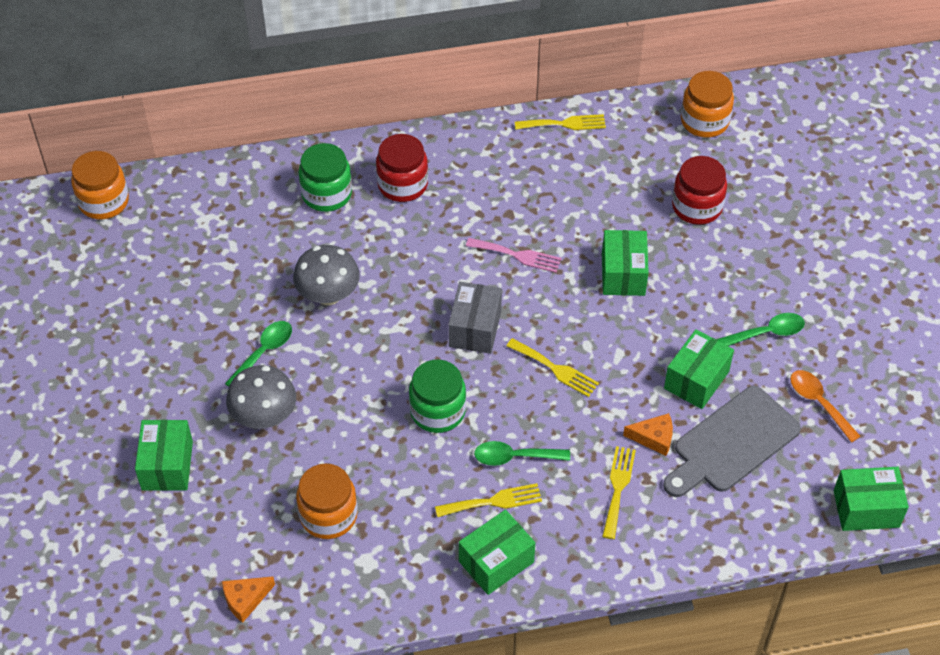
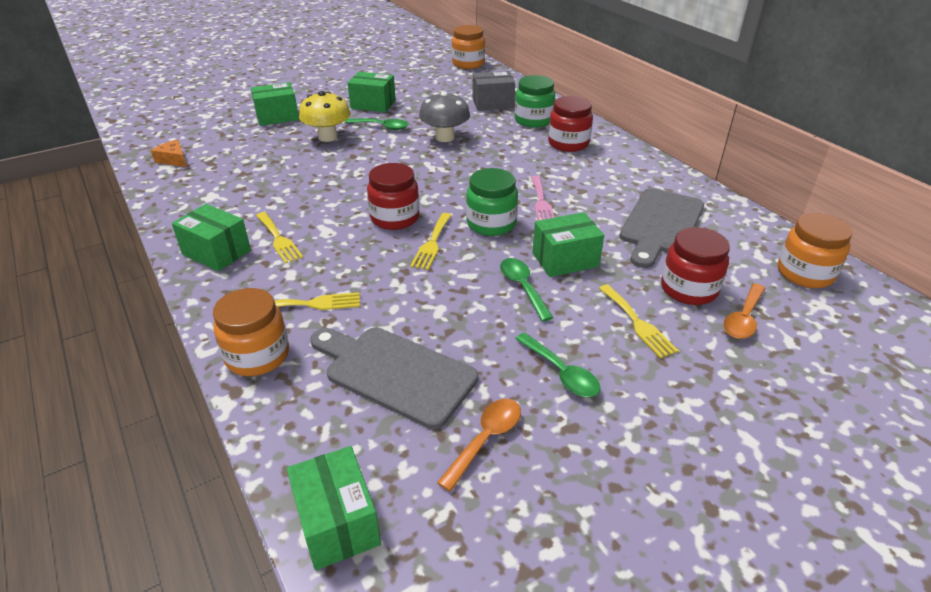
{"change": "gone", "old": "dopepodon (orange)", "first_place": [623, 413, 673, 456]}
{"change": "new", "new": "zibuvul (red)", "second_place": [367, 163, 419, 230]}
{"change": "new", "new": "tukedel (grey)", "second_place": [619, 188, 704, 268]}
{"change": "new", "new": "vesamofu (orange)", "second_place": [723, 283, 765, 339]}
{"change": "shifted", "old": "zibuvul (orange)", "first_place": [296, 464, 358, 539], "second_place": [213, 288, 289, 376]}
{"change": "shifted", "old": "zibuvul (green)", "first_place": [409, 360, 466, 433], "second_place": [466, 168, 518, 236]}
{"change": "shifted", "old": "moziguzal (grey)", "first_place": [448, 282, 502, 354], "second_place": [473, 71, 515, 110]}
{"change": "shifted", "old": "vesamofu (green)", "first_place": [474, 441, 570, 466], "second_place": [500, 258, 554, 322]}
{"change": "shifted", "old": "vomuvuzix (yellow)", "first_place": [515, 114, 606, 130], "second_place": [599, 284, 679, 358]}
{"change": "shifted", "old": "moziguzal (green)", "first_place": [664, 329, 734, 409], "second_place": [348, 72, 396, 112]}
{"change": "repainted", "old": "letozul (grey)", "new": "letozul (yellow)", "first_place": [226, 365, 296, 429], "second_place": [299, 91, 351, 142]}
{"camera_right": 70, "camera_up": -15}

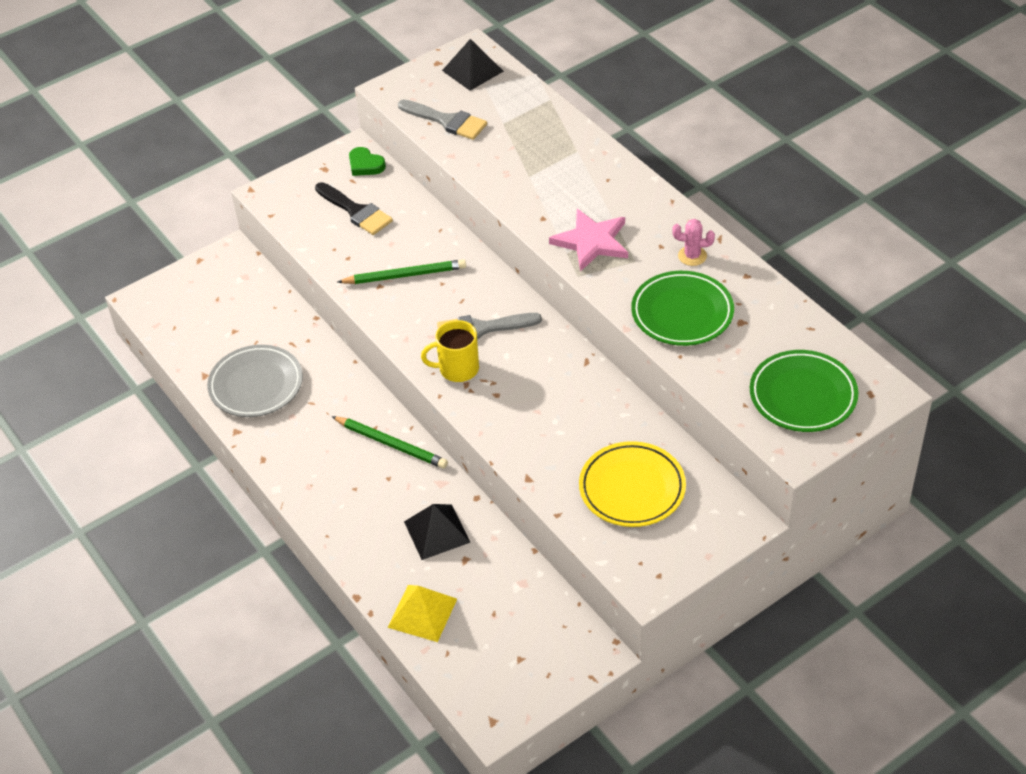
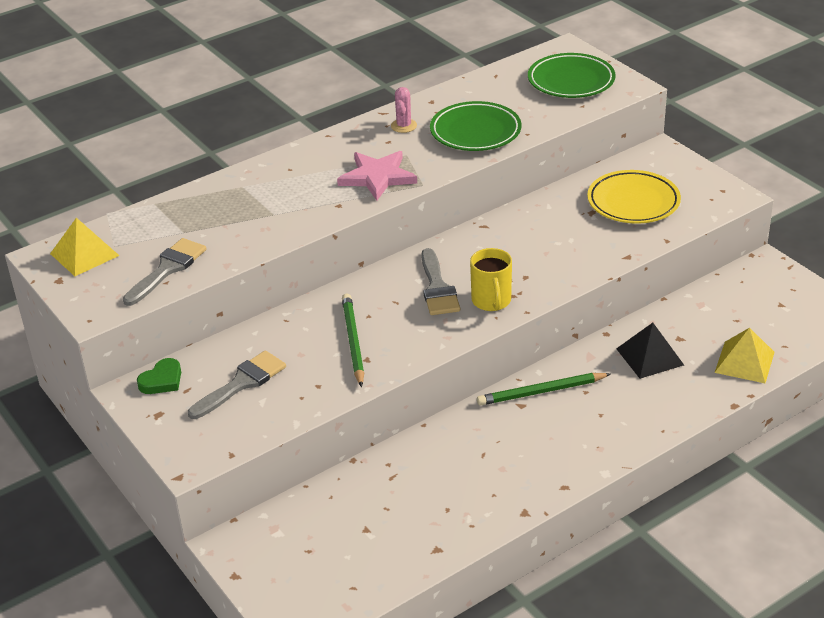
{"change": "gone", "old": "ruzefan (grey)", "first_place": [207, 345, 303, 417]}
{"change": "repainted", "old": "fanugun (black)", "new": "fanugun (grey)", "first_place": [315, 182, 393, 235], "second_place": [188, 351, 286, 419]}
{"change": "repainted", "old": "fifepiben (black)", "new": "fifepiben (yellow)", "first_place": [442, 39, 504, 91], "second_place": [50, 218, 120, 276]}
{"change": "rotated", "old": "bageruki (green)", "first_place": [331, 416, 448, 469], "second_place": [477, 373, 611, 406], "degrees": -135}
{"camera_right": -90, "camera_up": -10}

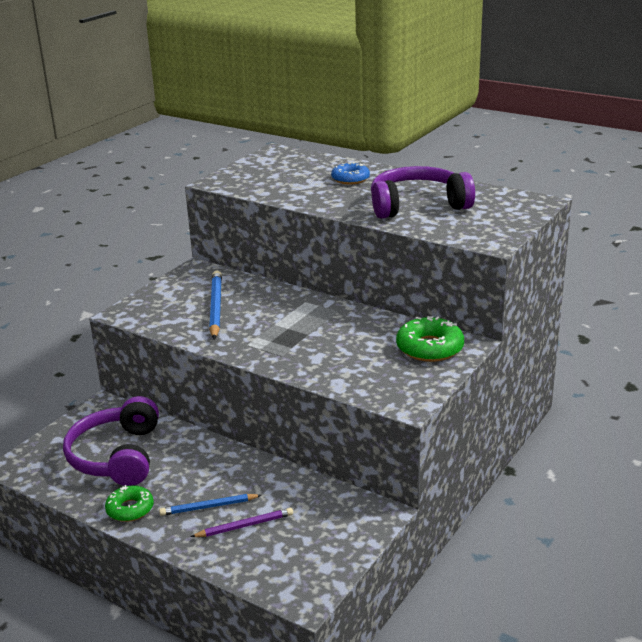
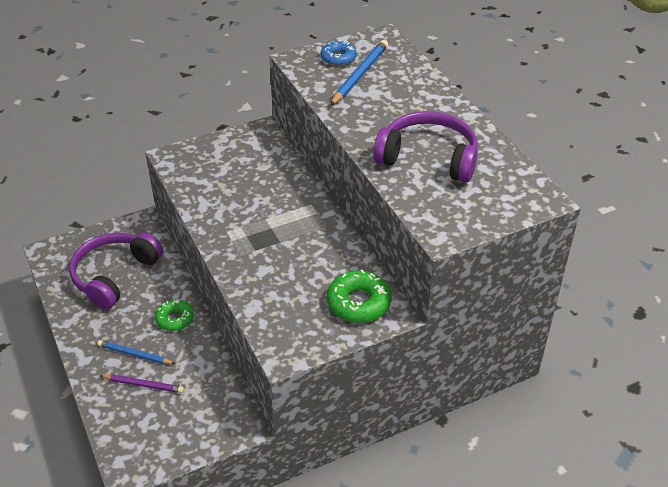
{"change": "shifted", "old": "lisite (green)", "first_place": [105, 485, 154, 522], "second_place": [155, 299, 194, 331]}
{"change": "shifted", "old": "bageruki (blue)", "first_place": [209, 270, 222, 339], "second_place": [330, 40, 388, 106]}
{"change": "shifted", "old": "lisite (blue)", "first_place": [331, 162, 370, 185], "second_place": [321, 40, 357, 66]}
{"camera_right": 30, "camera_up": 15}

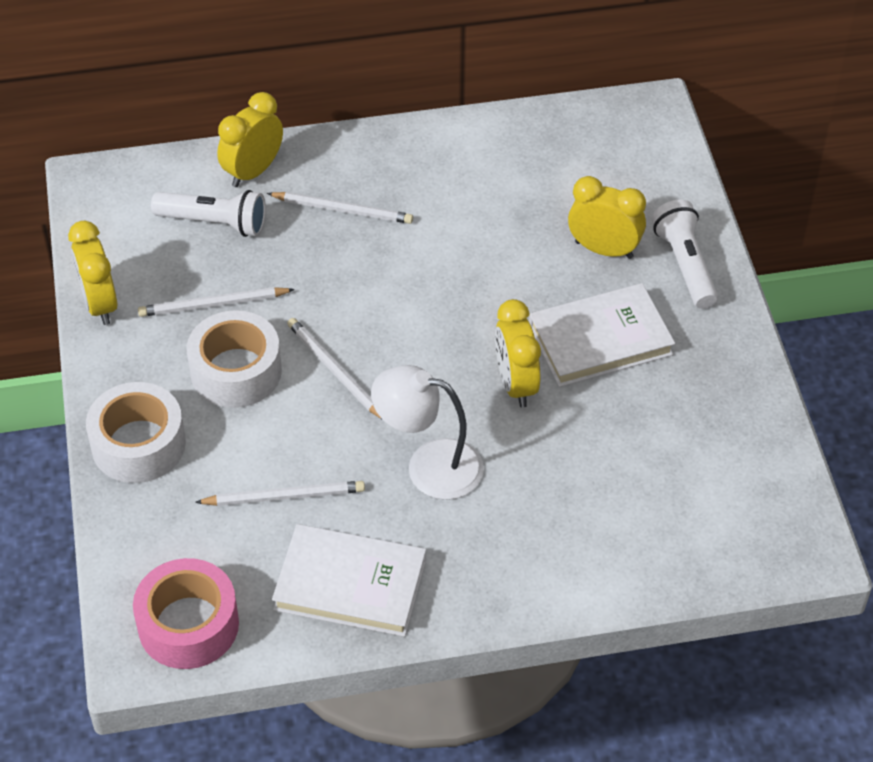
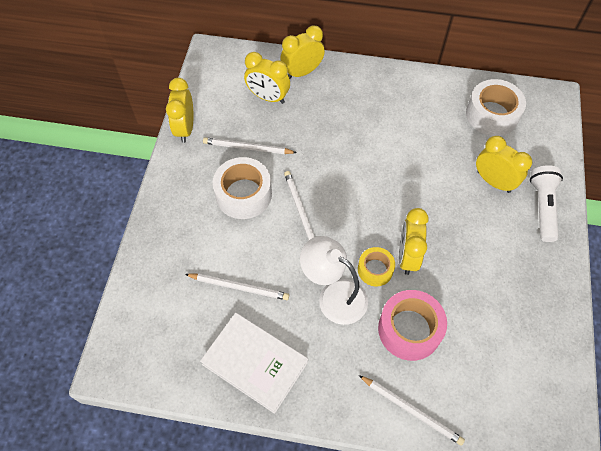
{"change": "gone", "old": "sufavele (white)", "first_place": [529, 283, 675, 387]}
{"change": "new", "new": "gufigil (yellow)", "second_place": [358, 247, 395, 286]}
{"change": "shifted", "old": "gufigil (white)", "first_place": [86, 382, 186, 483], "second_place": [466, 79, 526, 136]}
{"change": "shifted", "old": "gufigil (pink)", "first_place": [133, 558, 239, 669], "second_place": [378, 290, 447, 361]}
{"change": "shifted", "old": "bageruki (white)", "first_place": [267, 192, 413, 224], "second_place": [359, 375, 465, 446]}
{"change": "swapped", "old": "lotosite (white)", "new": "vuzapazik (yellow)", "first_place": [151, 190, 266, 237], "second_place": [244, 52, 290, 104]}
{"camera_right": 20, "camera_up": 10}

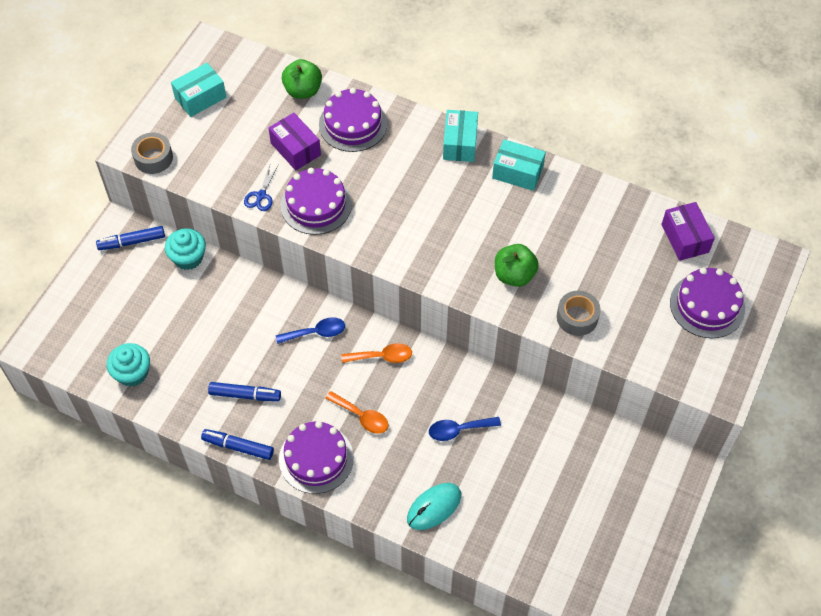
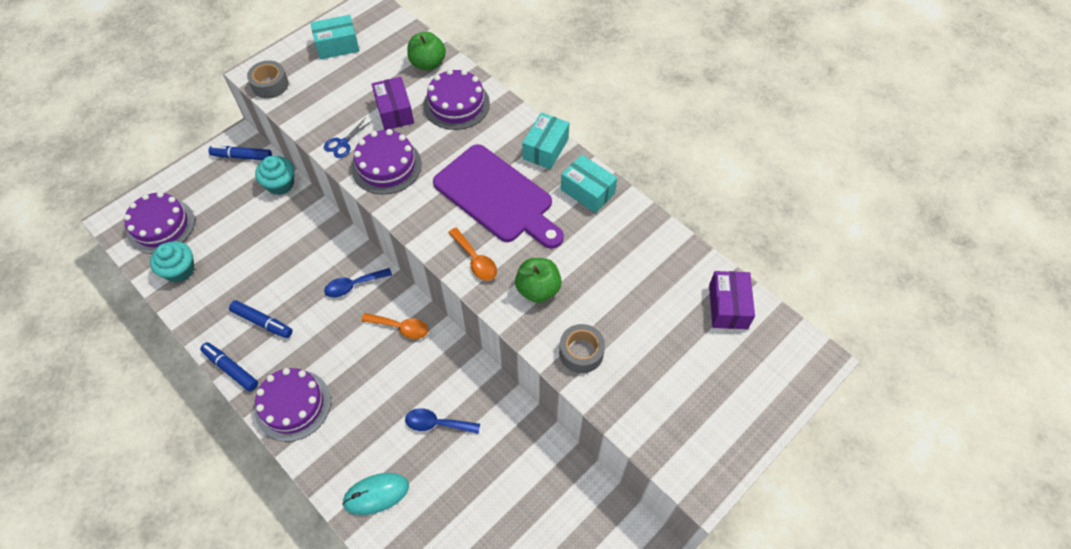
{"change": "new", "new": "tukedel (purple)", "second_place": [433, 144, 564, 249]}
{"change": "shifted", "old": "vesamofu (orange)", "first_place": [325, 391, 388, 434], "second_place": [448, 228, 497, 281]}
{"change": "shifted", "old": "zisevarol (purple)", "first_place": [670, 267, 745, 338], "second_place": [124, 192, 195, 254]}
{"change": "rotated", "old": "vesamofu (blue)", "first_place": [276, 317, 345, 344], "second_place": [324, 268, 392, 297], "degrees": 150}
{"camera_right": 20, "camera_up": 0}

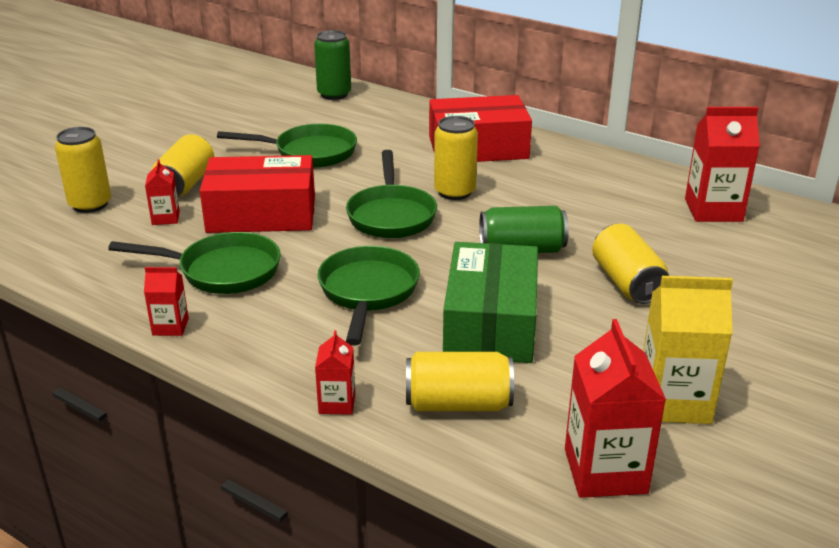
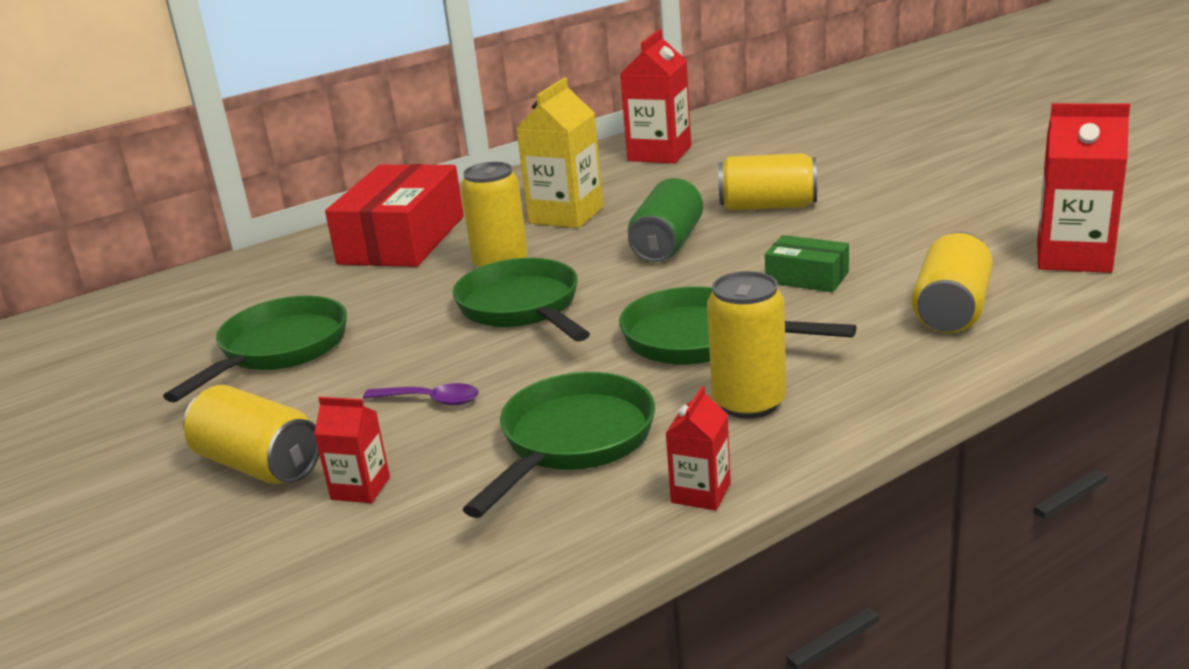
{"change": "gone", "old": "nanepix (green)", "first_place": [314, 30, 351, 100]}
{"change": "gone", "old": "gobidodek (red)", "first_place": [315, 330, 355, 415]}
{"change": "shifted", "old": "nanepix (yellow)", "first_place": [55, 127, 111, 213], "second_place": [707, 271, 786, 419]}
{"change": "shifted", "old": "gobidodek (yellow)", "first_place": [643, 276, 733, 424], "second_place": [516, 77, 603, 228]}
{"change": "swapped", "old": "moziguzal (red)", "new": "vesamofu (purple)", "first_place": [200, 155, 315, 233], "second_place": [363, 383, 479, 405]}
{"change": "rotated", "old": "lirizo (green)", "first_place": [346, 150, 437, 238], "second_place": [453, 258, 590, 342], "degrees": -135}
{"change": "scaled", "old": "moziguzal (green)", "first_place": [443, 242, 538, 363], "second_place": [765, 235, 849, 292], "factor": 0.49}
{"camera_right": -65, "camera_up": -5}

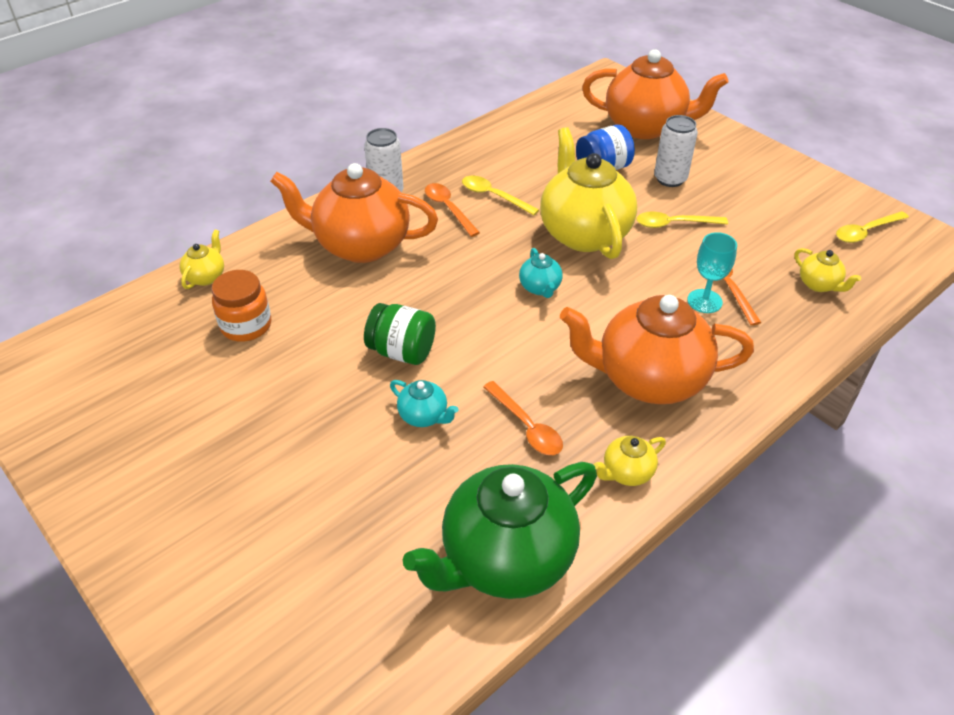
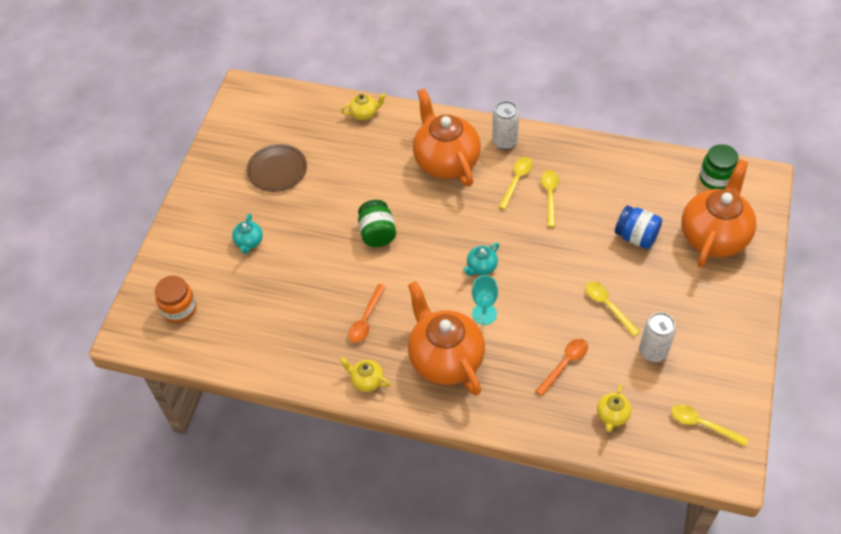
{"change": "gone", "old": "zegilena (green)", "first_place": [403, 462, 597, 599]}
{"change": "gone", "old": "zegilena (yellow)", "first_place": [540, 127, 637, 259]}
{"change": "new", "new": "ruzefan (brown)", "second_place": [246, 144, 307, 192]}
{"change": "new", "new": "zibuvul (green)", "second_place": [700, 144, 738, 189]}
{"change": "shifted", "old": "zibuvul (orange)", "first_place": [211, 270, 271, 342], "second_place": [155, 276, 197, 323]}
{"change": "shifted", "old": "zegilena (turquoise)", "first_place": [390, 380, 459, 427], "second_place": [232, 213, 263, 254]}
{"change": "shifted", "old": "nanepix (white)", "first_place": [654, 115, 698, 187], "second_place": [639, 312, 676, 362]}
{"change": "shifted", "old": "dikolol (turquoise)", "first_place": [687, 232, 737, 313], "second_place": [472, 275, 498, 325]}
{"change": "repainted", "old": "vesamofu (orange)", "new": "vesamofu (yellow)", "first_place": [425, 183, 480, 237], "second_place": [498, 157, 533, 210]}
{"change": "rotated", "old": "zegilena (orange)", "first_place": [582, 49, 728, 139], "second_place": [682, 159, 756, 268], "degrees": -135}
{"camera_right": 60, "camera_up": 10}

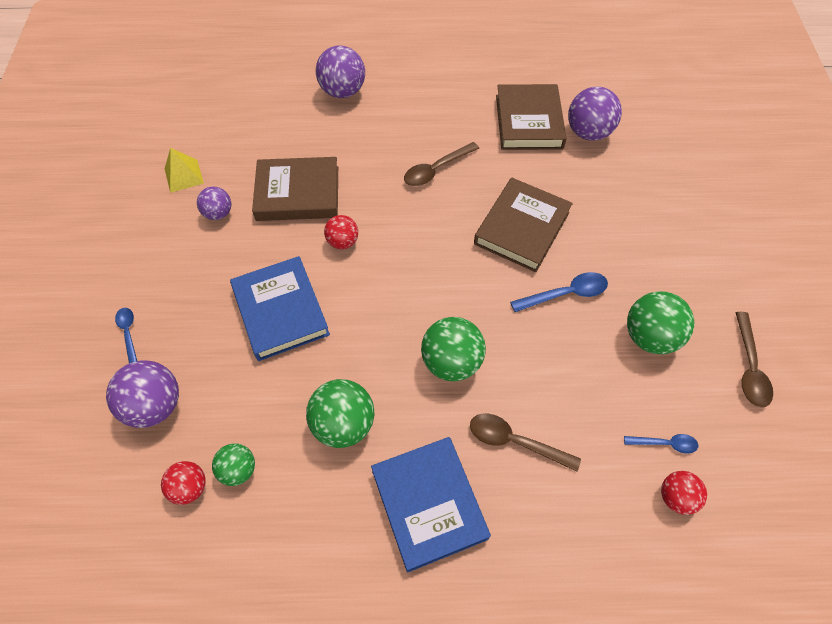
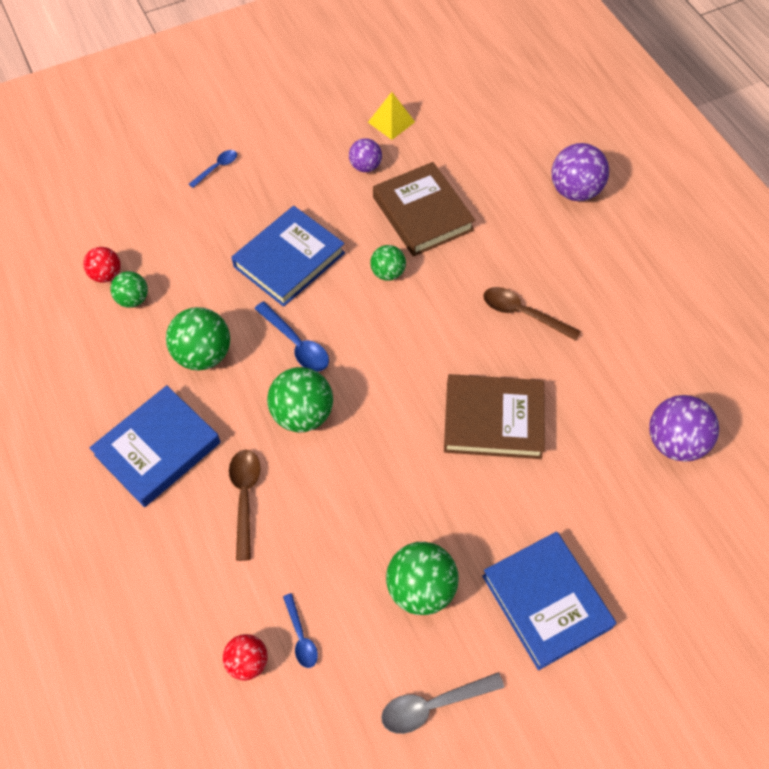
{"change": "gone", "old": "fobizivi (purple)", "first_place": [106, 360, 179, 428]}
{"change": "gone", "old": "sufavele (brown)", "first_place": [496, 84, 567, 150]}
{"change": "new", "new": "sufavele (blue)", "second_place": [482, 532, 616, 670]}
{"change": "shifted", "old": "vesamofu (blue)", "first_place": [510, 272, 608, 312], "second_place": [254, 302, 329, 372]}
{"change": "repainted", "old": "fobizivi (red)", "new": "fobizivi (green)", "first_place": [324, 215, 358, 249], "second_place": [370, 245, 406, 281]}
{"change": "repainted", "old": "vesamofu (brown)", "new": "vesamofu (grey)", "first_place": [735, 312, 773, 408], "second_place": [381, 672, 504, 734]}
{"camera_right": 65, "camera_up": 0}

